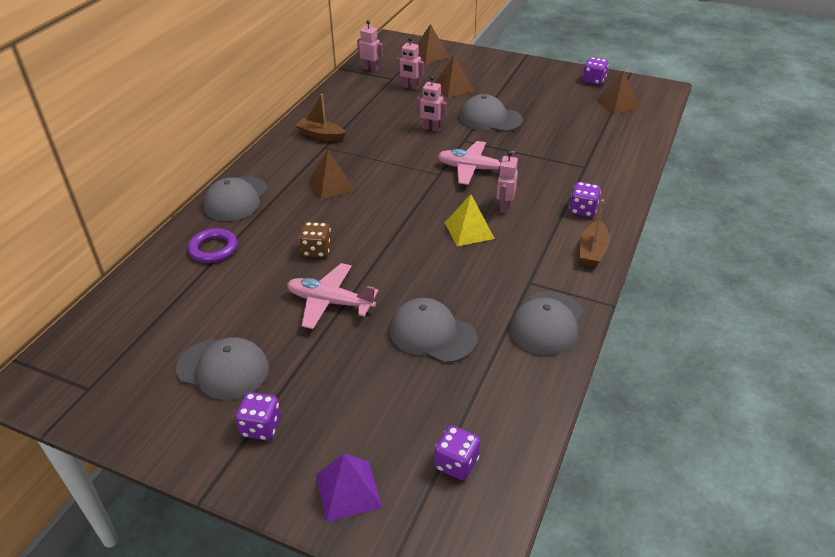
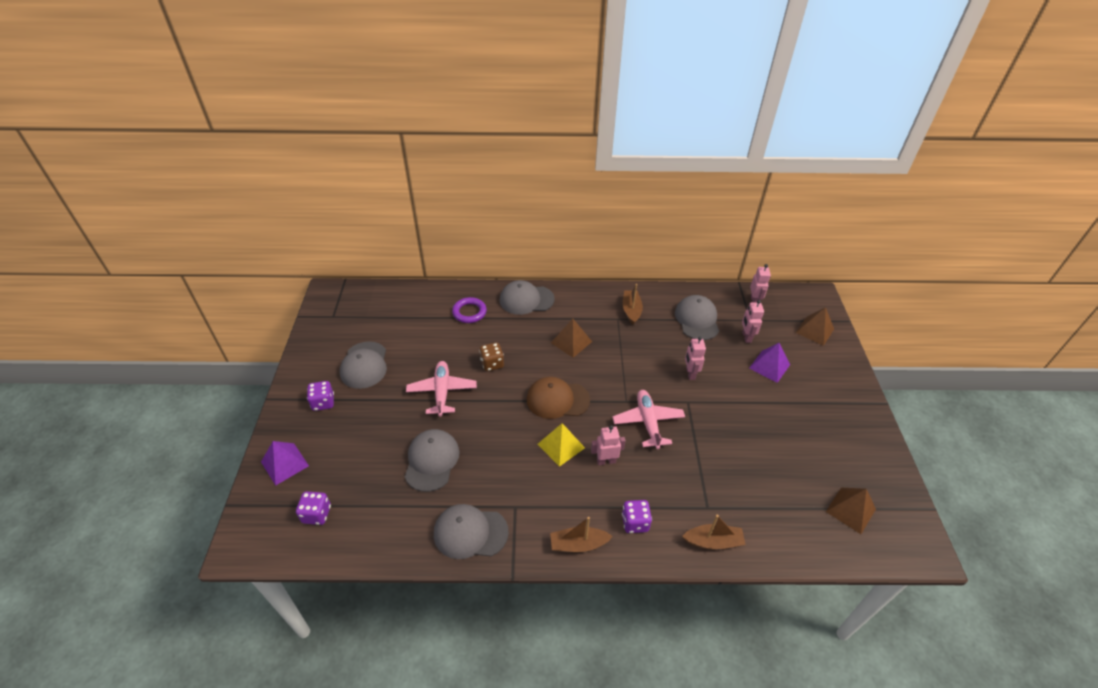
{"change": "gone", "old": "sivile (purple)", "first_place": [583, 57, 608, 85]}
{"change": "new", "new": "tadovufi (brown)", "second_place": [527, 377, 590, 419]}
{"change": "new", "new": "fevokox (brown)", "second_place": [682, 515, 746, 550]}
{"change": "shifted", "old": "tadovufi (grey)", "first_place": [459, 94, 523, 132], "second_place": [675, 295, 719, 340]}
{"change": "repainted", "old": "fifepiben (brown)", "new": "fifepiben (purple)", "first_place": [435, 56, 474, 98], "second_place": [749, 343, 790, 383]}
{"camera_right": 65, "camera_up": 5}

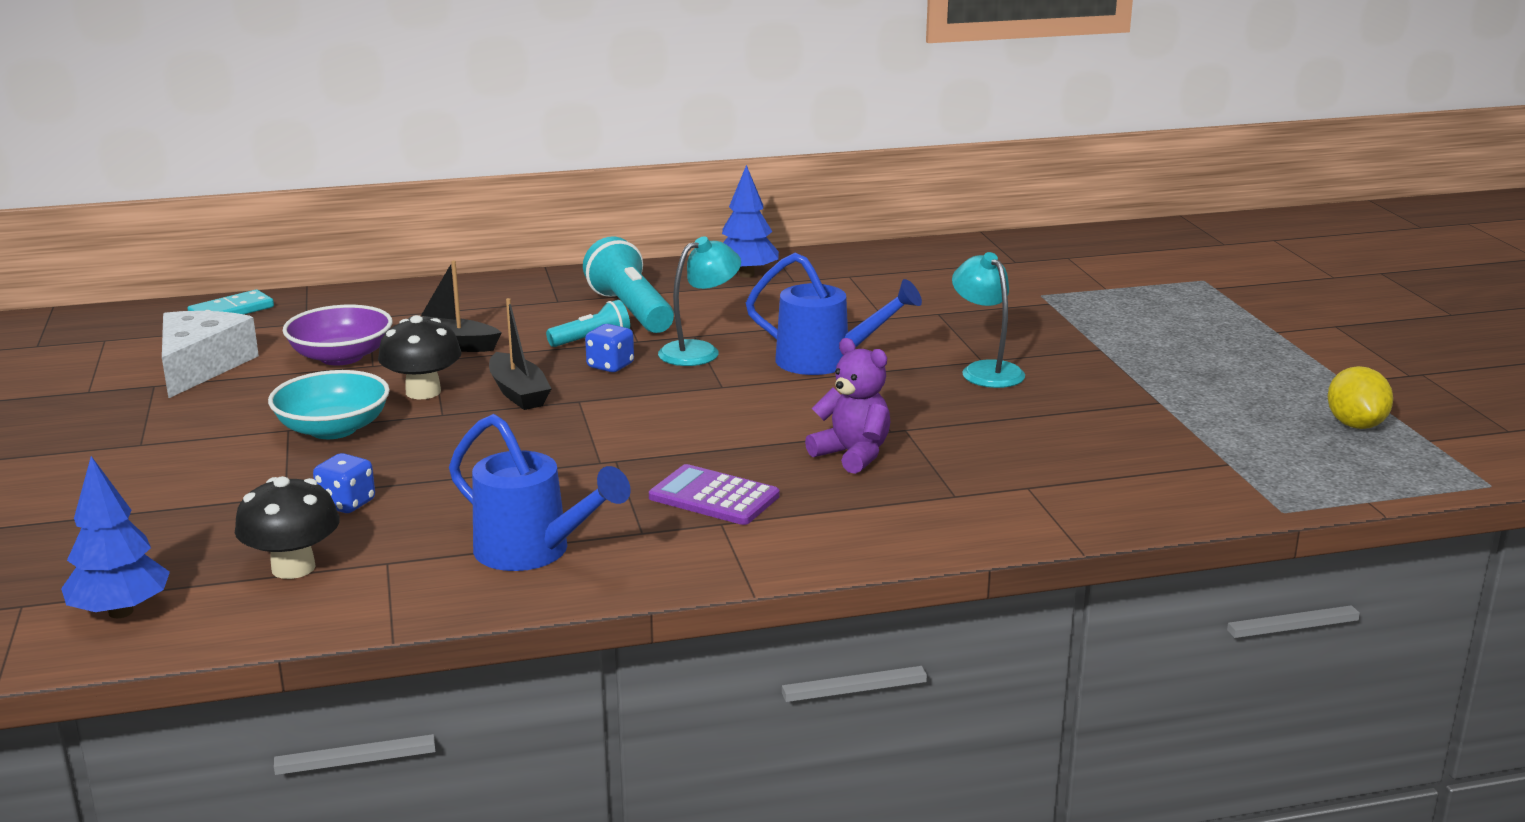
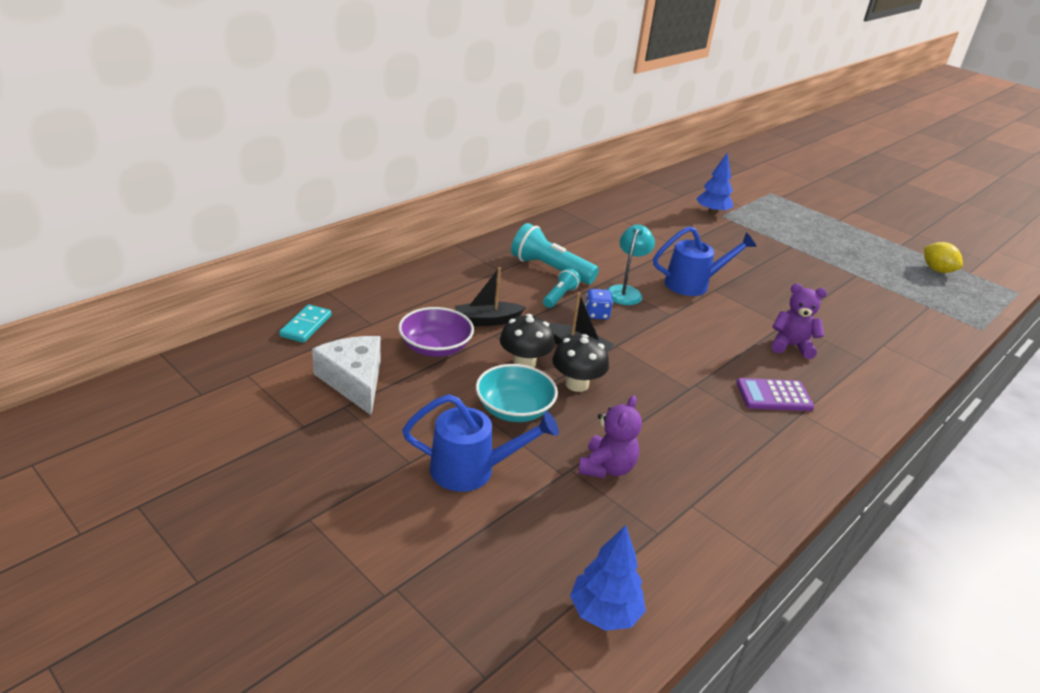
{"change": "gone", "old": "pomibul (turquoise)", "first_place": [952, 252, 1025, 388]}
{"change": "shifted", "old": "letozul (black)", "first_place": [235, 476, 340, 579], "second_place": [552, 334, 609, 392]}
{"change": "shifted", "old": "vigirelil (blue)", "first_place": [449, 414, 631, 571], "second_place": [402, 394, 559, 492]}
{"change": "shifted", "old": "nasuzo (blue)", "first_place": [722, 165, 779, 278], "second_place": [696, 152, 733, 215]}
{"change": "swapped", "old": "sivile (blue)", "new": "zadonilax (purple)", "first_place": [313, 453, 375, 513], "second_place": [578, 395, 642, 479]}
{"camera_right": -35, "camera_up": 10}

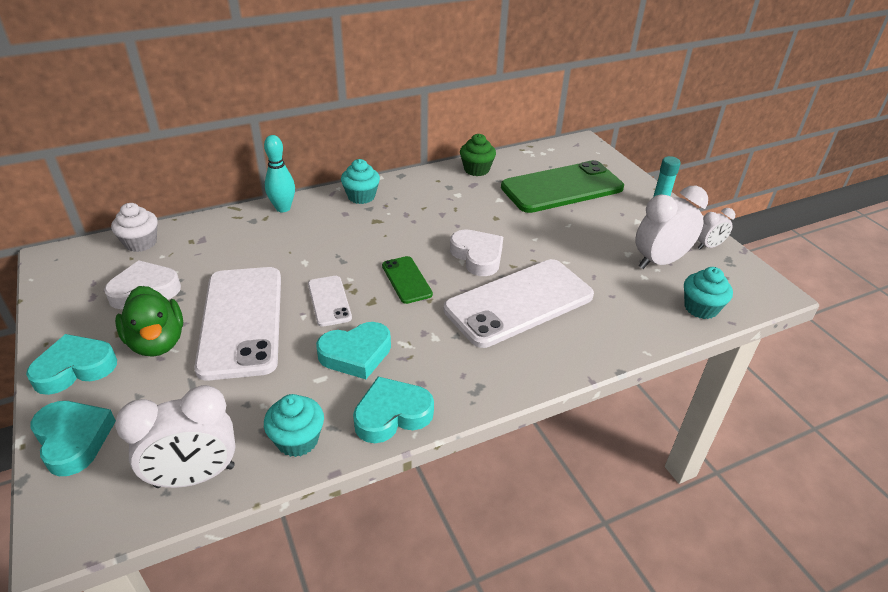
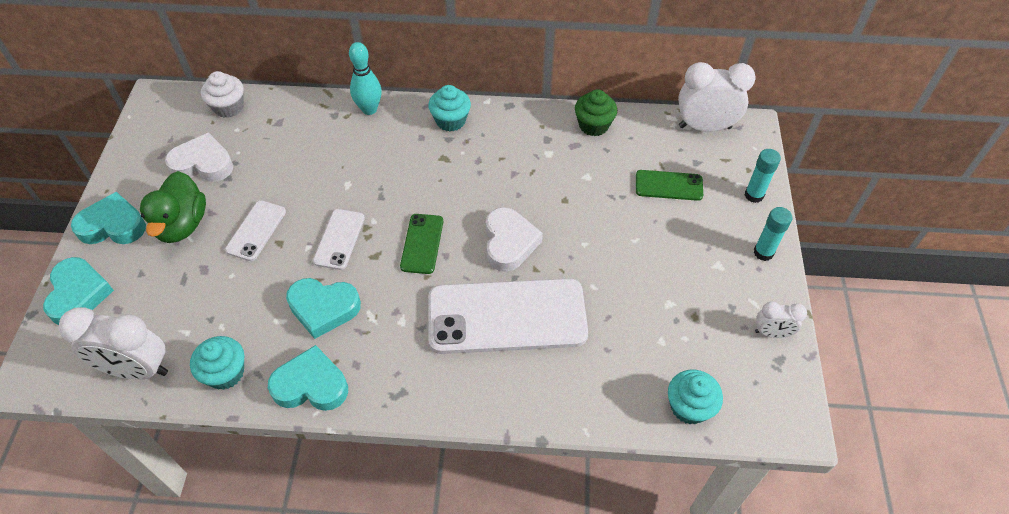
{"change": "new", "new": "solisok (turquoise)", "second_place": [745, 149, 781, 203]}
{"change": "shifted", "old": "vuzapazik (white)", "first_place": [635, 186, 708, 269], "second_place": [678, 62, 756, 132]}
{"change": "scaled", "old": "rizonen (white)", "first_place": [194, 267, 281, 381], "second_place": [225, 200, 286, 261], "factor": 0.48}
{"change": "scaled", "old": "rizonen (green)", "first_place": [501, 160, 624, 213], "second_place": [636, 170, 703, 201], "factor": 0.48}
{"camera_right": 30, "camera_up": 15}

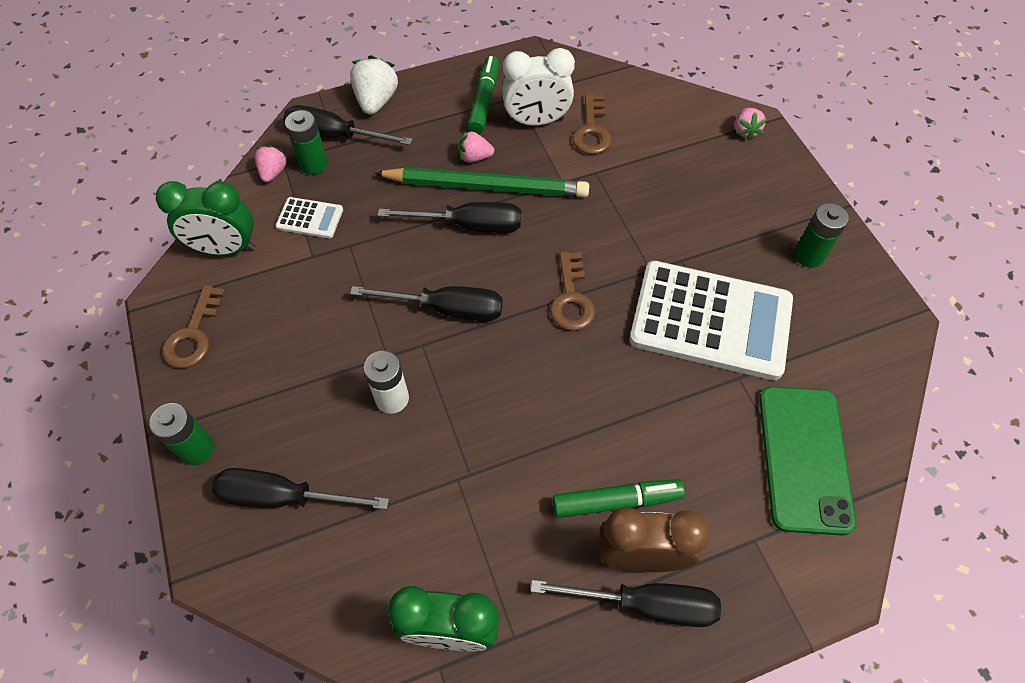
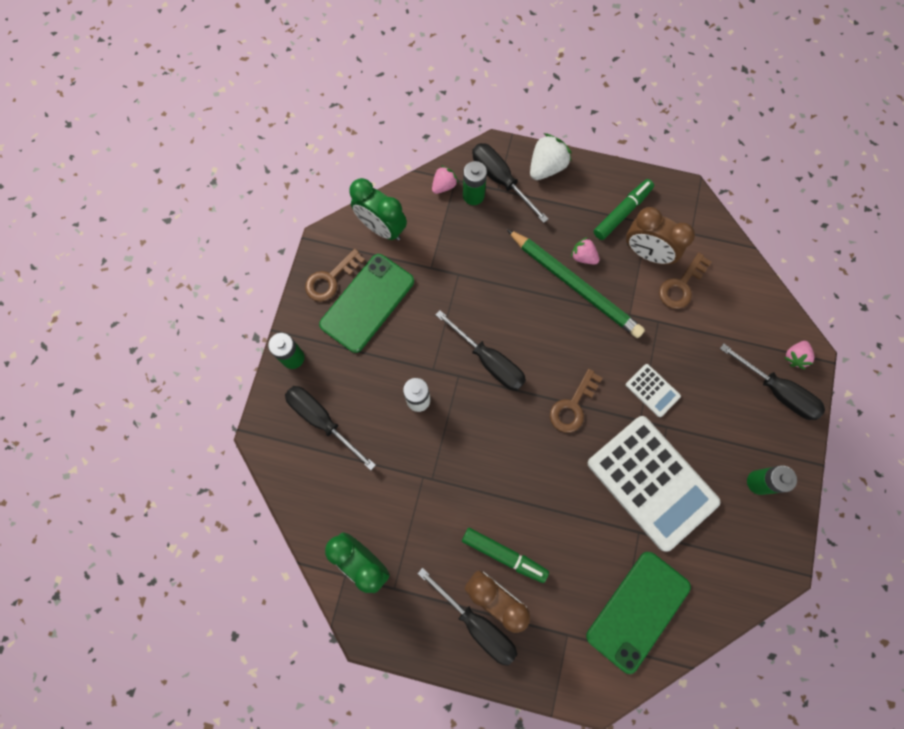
{"change": "new", "new": "rizonen (green)", "second_place": [319, 254, 414, 353]}
{"change": "shifted", "old": "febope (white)", "first_place": [275, 197, 343, 238], "second_place": [626, 364, 681, 417]}
{"change": "shifted", "old": "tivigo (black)", "first_place": [378, 202, 521, 233], "second_place": [720, 344, 825, 420]}
{"change": "repainted", "old": "vuzapazik (white)", "new": "vuzapazik (brown)", "first_place": [502, 48, 575, 126], "second_place": [626, 207, 695, 265]}
{"camera_right": 35, "camera_up": 15}

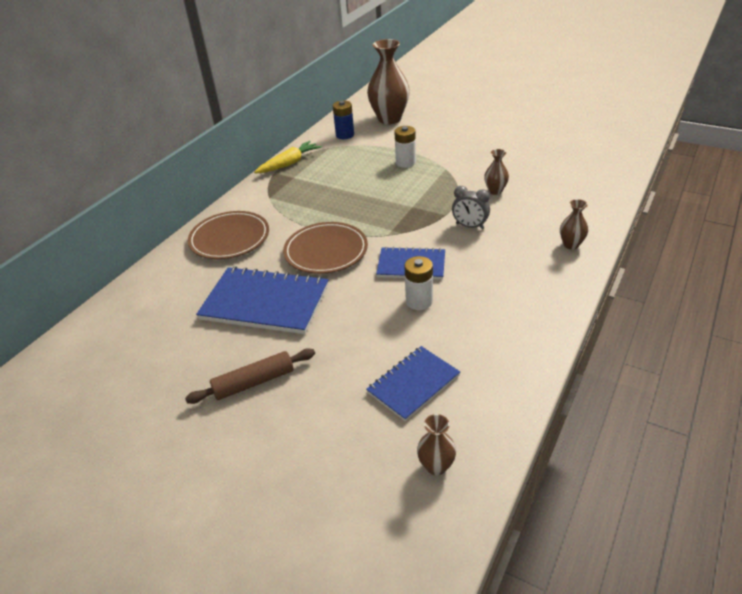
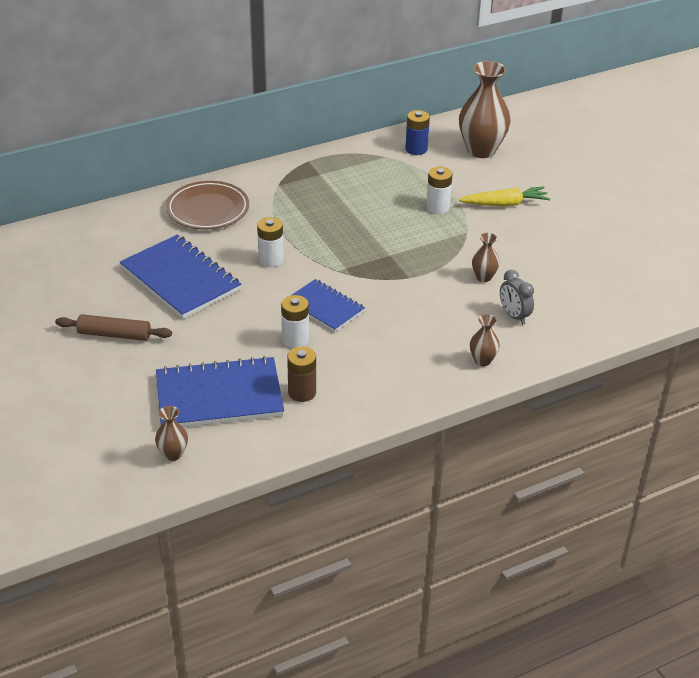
{"change": "new", "new": "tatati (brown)", "second_place": [287, 347, 316, 402]}
{"change": "shifted", "old": "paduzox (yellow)", "first_place": [254, 141, 322, 173], "second_place": [459, 186, 550, 206]}
{"change": "shifted", "old": "vuzapazik (grey)", "first_place": [452, 186, 490, 229], "second_place": [500, 270, 534, 324]}
{"change": "swapped", "old": "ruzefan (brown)", "new": "tatati (white)", "first_place": [283, 222, 368, 274], "second_place": [257, 217, 284, 267]}
{"change": "scaled", "old": "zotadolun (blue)", "first_place": [366, 346, 460, 421], "second_place": [156, 356, 284, 427], "factor": 1.64}
{"camera_right": 30, "camera_up": 0}

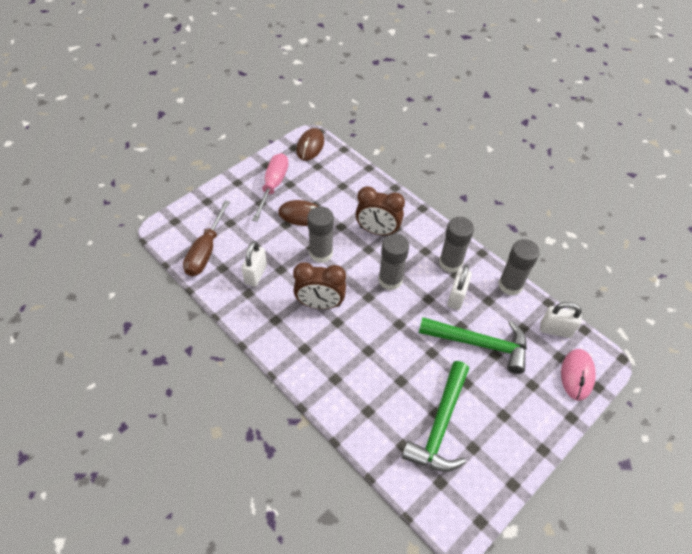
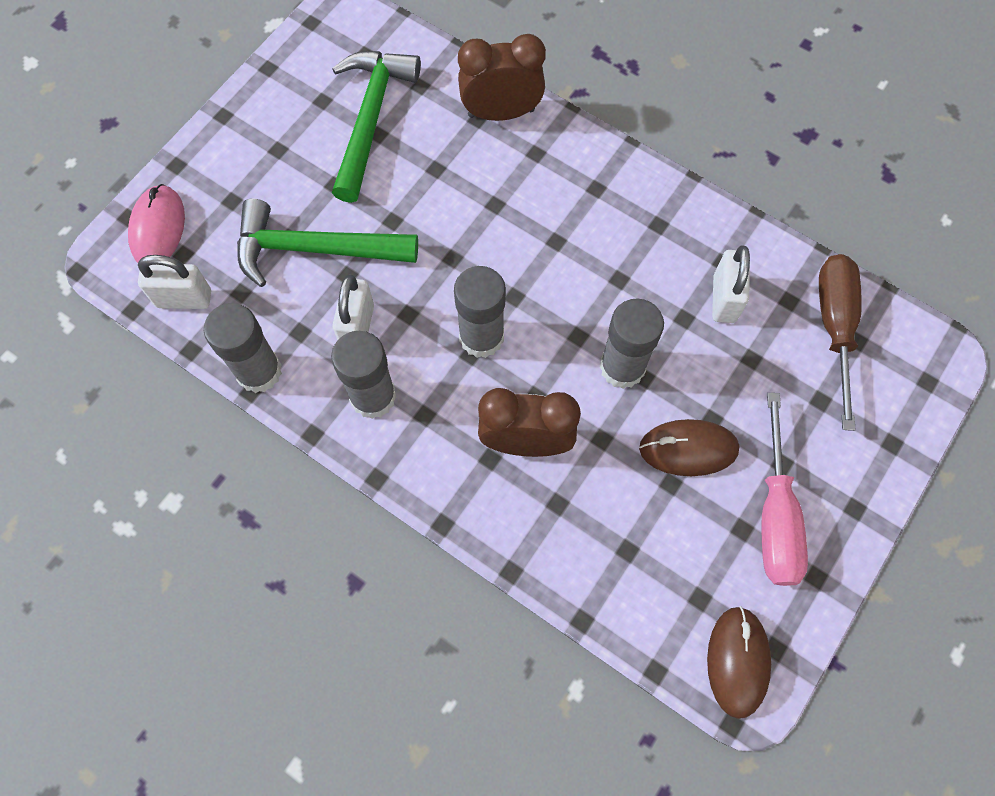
{"change": "shifted", "old": "vuzapazik (brown)", "first_place": [293, 262, 346, 309], "second_place": [458, 34, 546, 121]}
{"camera_right": 170, "camera_up": 15}

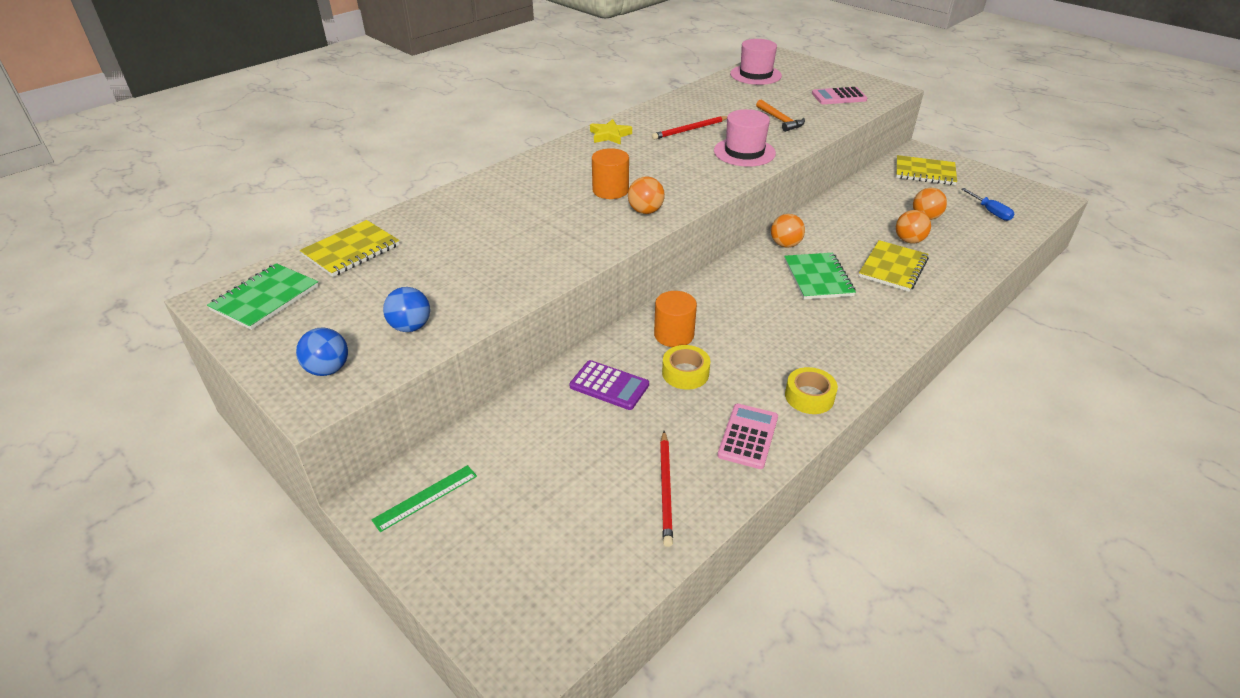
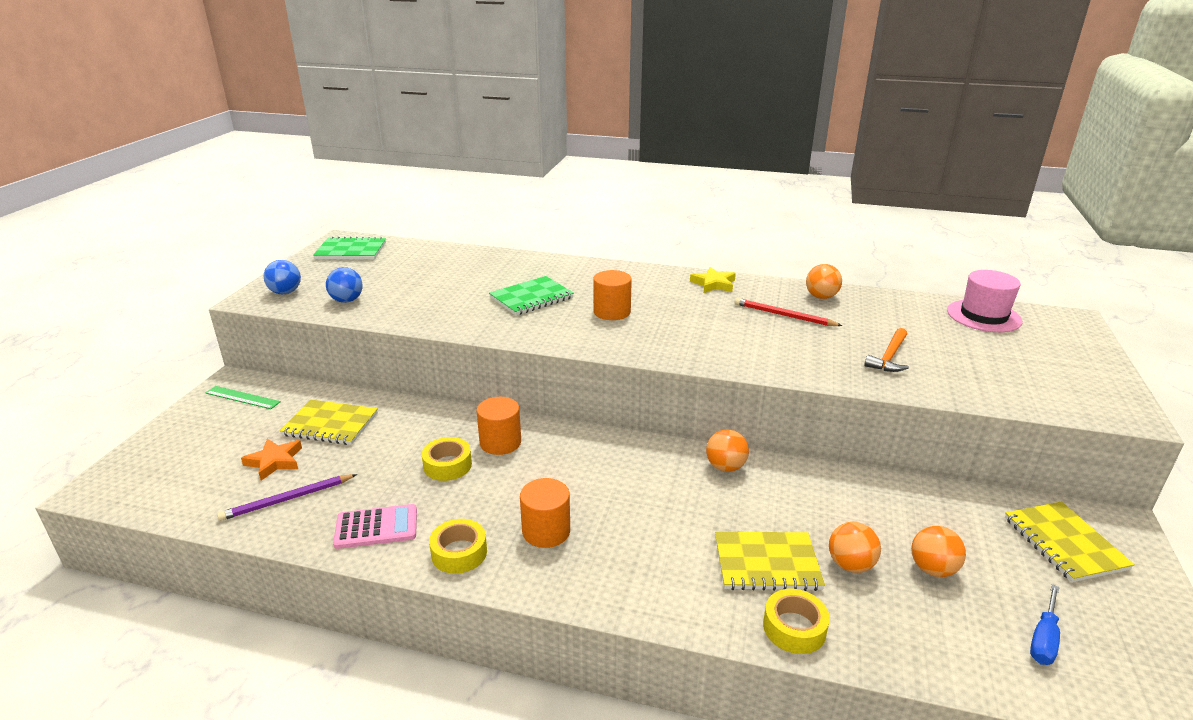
{"change": "gone", "old": "febope (purple)", "first_place": [569, 360, 649, 410]}
{"change": "gone", "old": "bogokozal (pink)", "first_place": [714, 109, 776, 167]}
{"change": "gone", "old": "febope (pink)", "first_place": [812, 87, 867, 104]}
{"change": "new", "new": "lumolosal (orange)", "second_place": [241, 439, 302, 481]}
{"change": "new", "new": "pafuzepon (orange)", "second_place": [520, 478, 570, 548]}
{"change": "new", "new": "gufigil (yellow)", "second_place": [763, 589, 830, 654]}
{"change": "shifted", "old": "zotadolun (yellow)", "first_place": [300, 220, 400, 277], "second_place": [280, 399, 378, 445]}
{"change": "shifted", "old": "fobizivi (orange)", "first_place": [628, 176, 665, 214], "second_place": [806, 264, 842, 299]}
{"change": "shifted", "old": "zotadolun (green)", "first_place": [784, 253, 856, 299], "second_place": [489, 276, 574, 315]}
{"change": "repainted", "old": "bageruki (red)", "new": "bageruki (purple)", "first_place": [660, 431, 673, 547], "second_place": [217, 474, 357, 521]}
{"camera_right": 60, "camera_up": -10}

